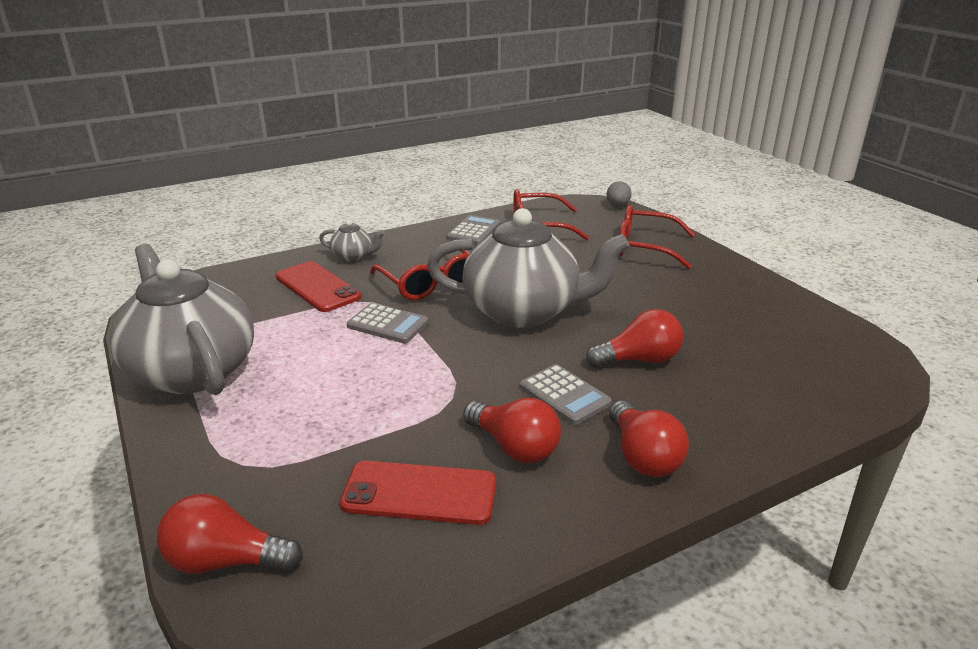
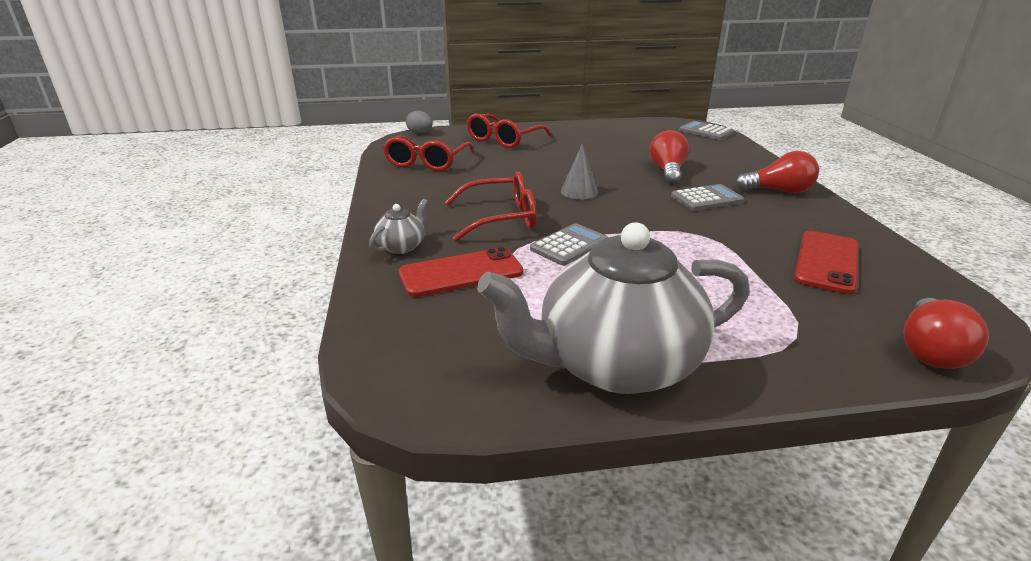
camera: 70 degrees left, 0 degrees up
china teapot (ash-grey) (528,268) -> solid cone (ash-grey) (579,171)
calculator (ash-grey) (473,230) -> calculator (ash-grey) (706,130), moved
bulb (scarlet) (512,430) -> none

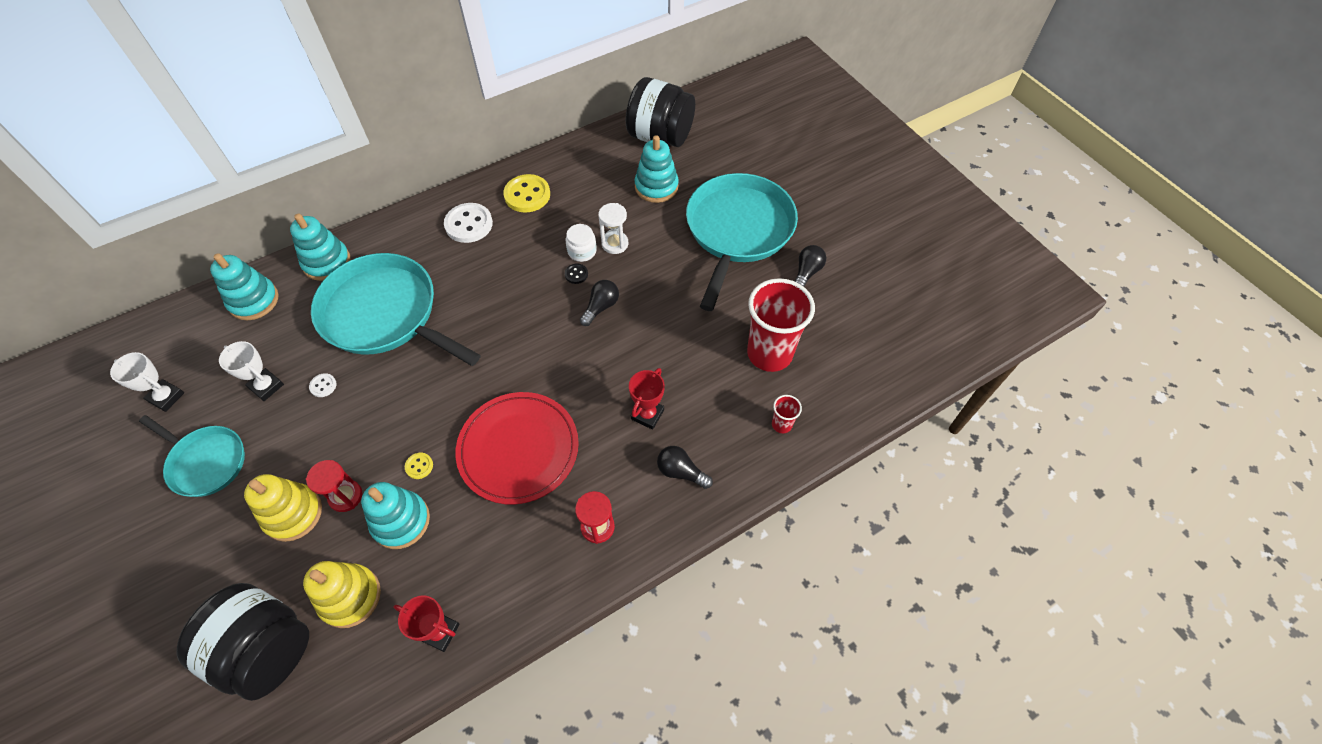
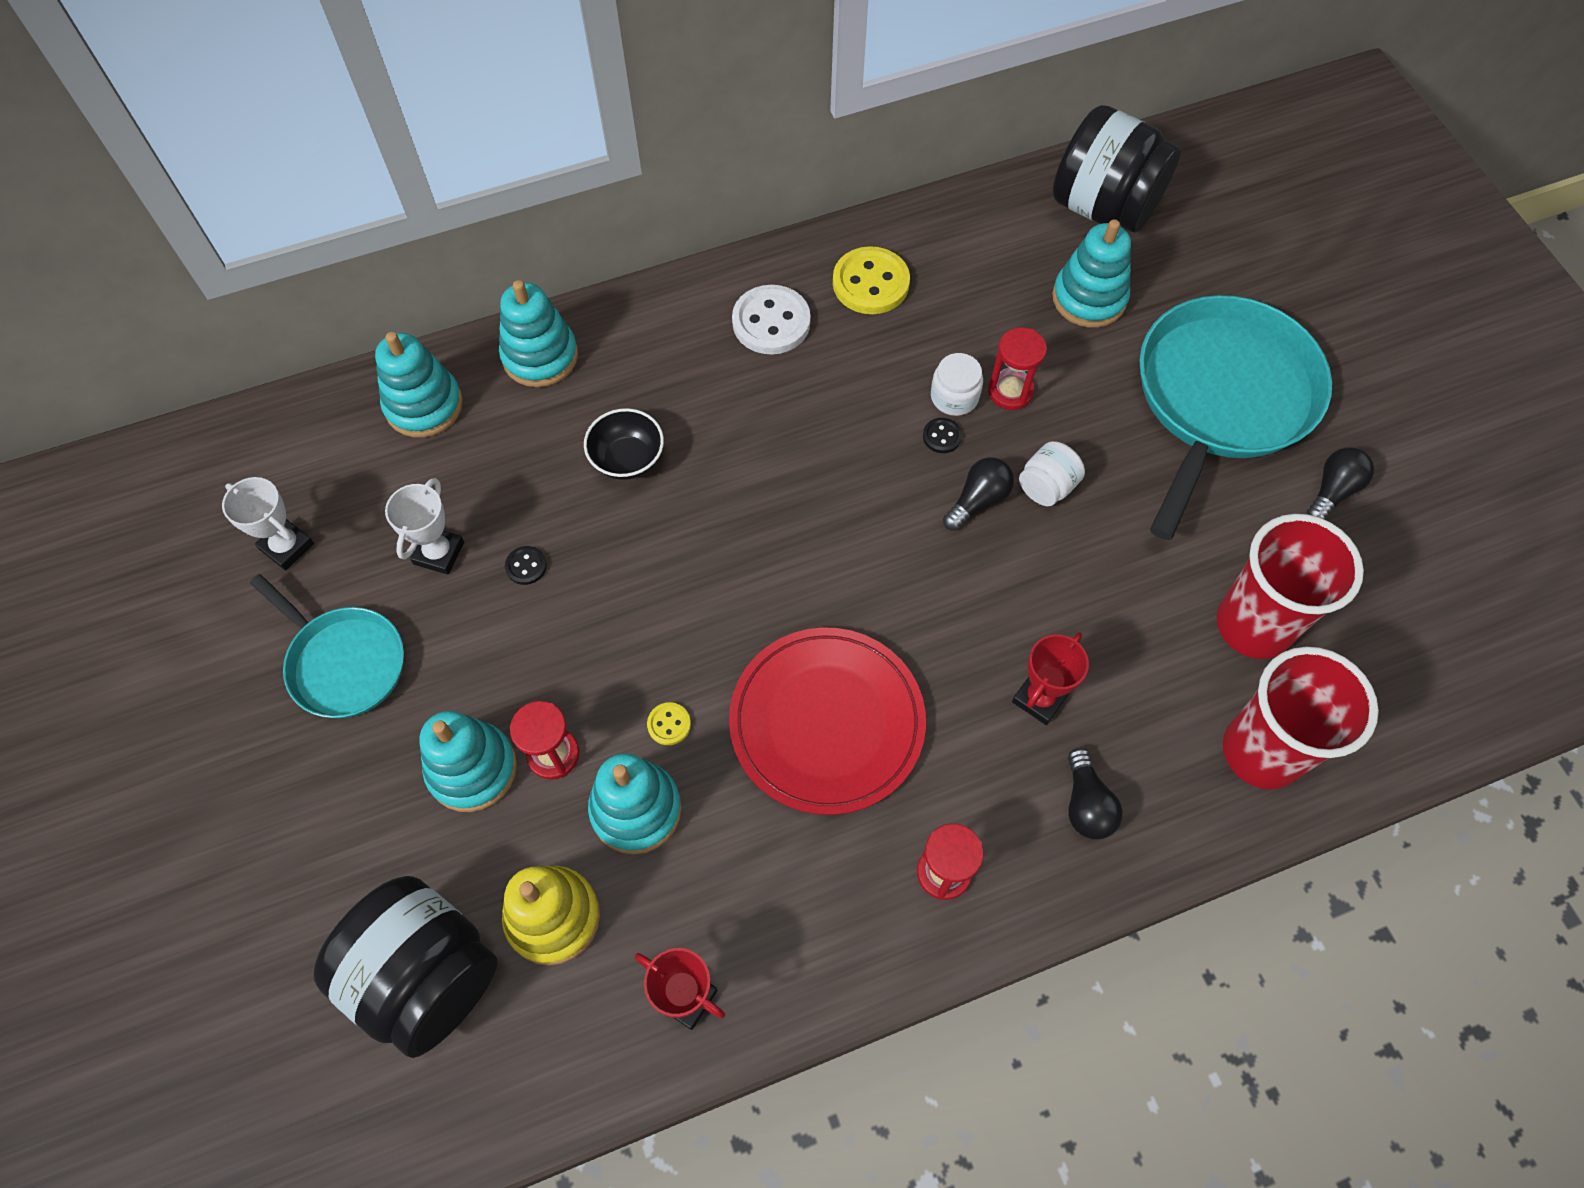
camera: 10 degrees right, 5 degrees up
sandglass (pure white) (613,228) -> sandglass (scarlet) (1017,368)
pan (aqua) (396,309) -> deep dish (black) (624,444)
award cup (pure white) (251,371) -> award cup (pure white) (424,526), 60 degrees clockwise
sewing button (pure white) (323,385) -> sewing button (black) (526,565)
cup (scarlet) (787,414) -> cup (scarlet) (1301,718), x2.33
bulb (black) (685,467) -> bulb (black) (1095,794), 135 degrees counterclockwise
ring stacker (bright yellow) (283,508) -> ring stacker (aqua) (468,761)
none -> jar (pure white) (1052,473)

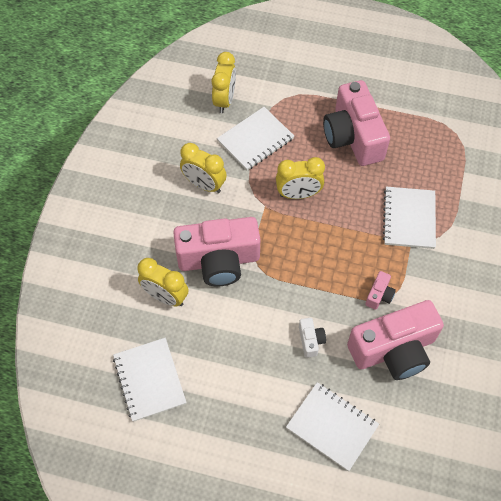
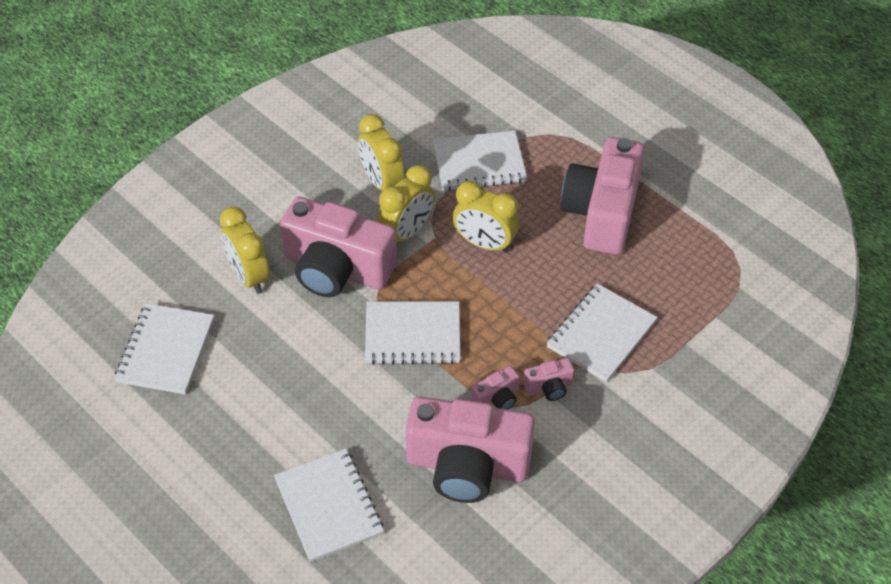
camera: 30 degrees right, 10 degrees down
clock (bright yellow) (224,82) -> clock (bright yellow) (406,203), moved
compact camera (pure white) (312,338) -> none
none -> notepad (pure white) (413,333)
none -> compact camera (rose-pink) (549,379)

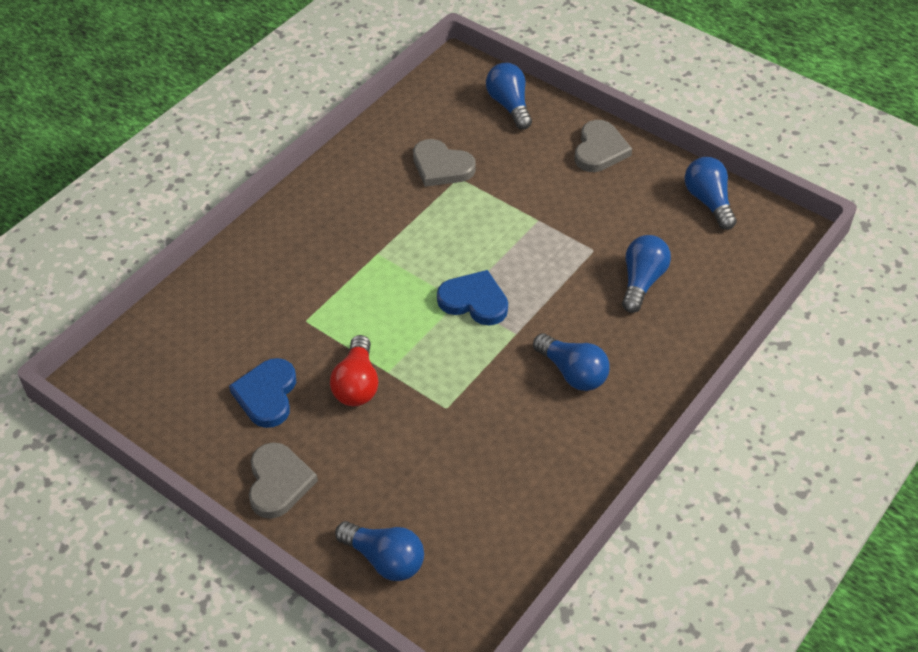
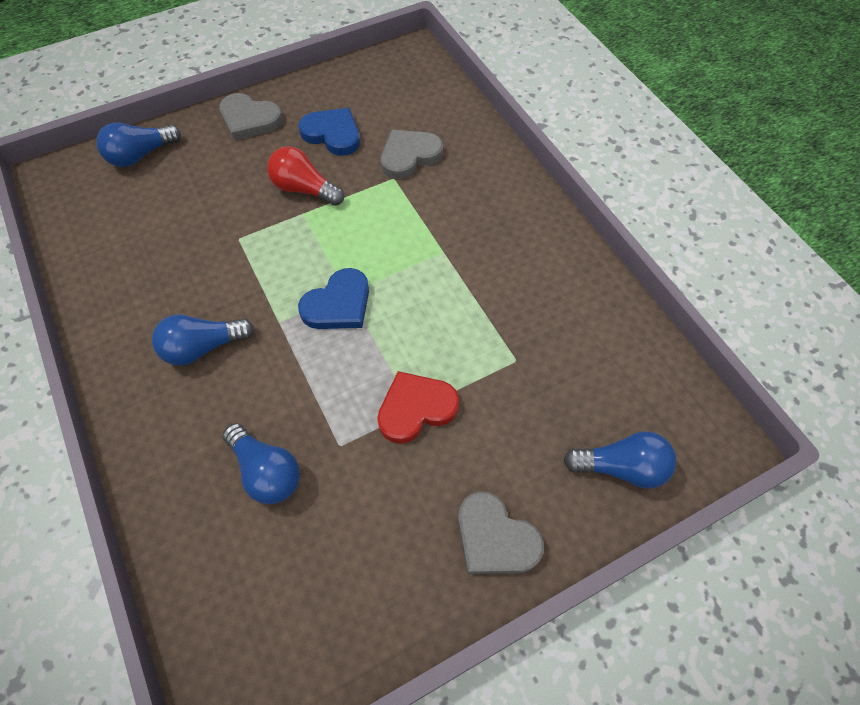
camera: 115 degrees right, 10 degrees up
love heart (ash-grey) (444,163) -> love heart (ash-grey) (412,154), moved
bulb (cobalt) (711,193) -> none
none -> love heart (scarlet) (418,407)

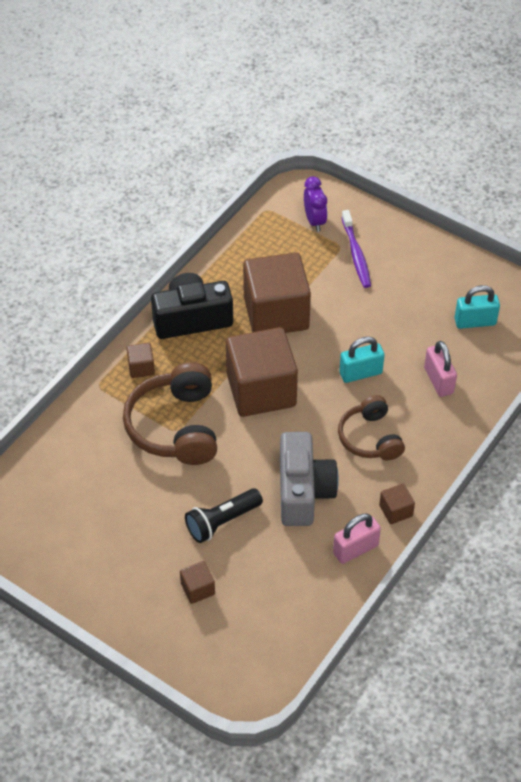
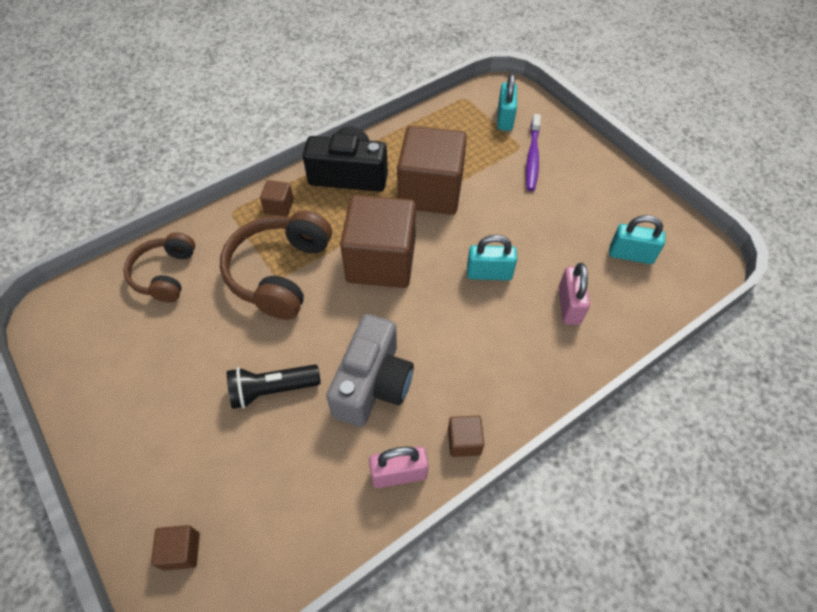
camera: 20 degrees right, 5 degrees up
clock (purple) (316,204) -> small lock (aqua) (507,102)
headset (brown) (371,427) -> headset (brown) (159,267), moved
block (brown) (197,582) -> block (brown) (175,548), moved

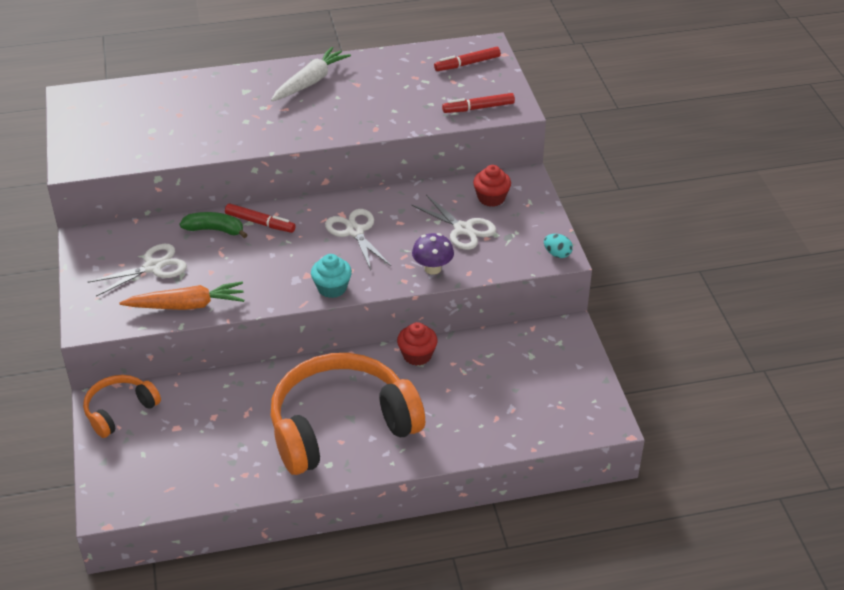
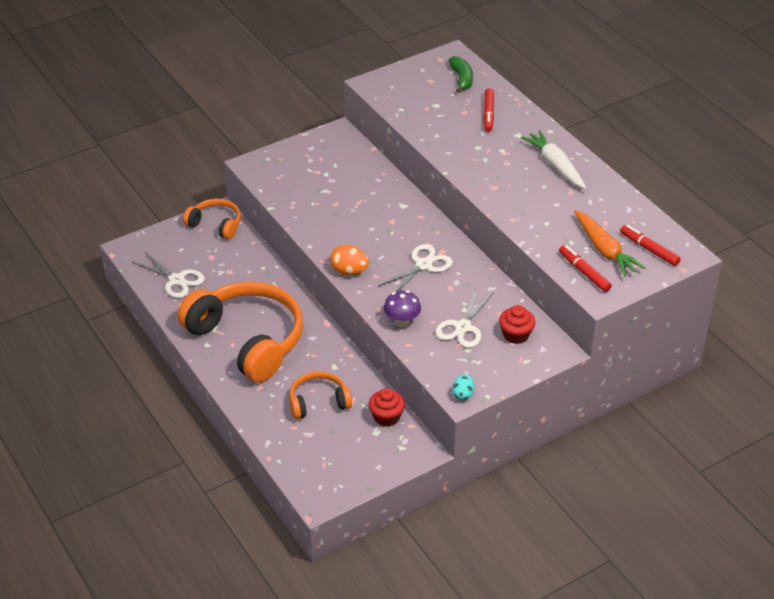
camera: 70 degrees right, 0 degrees up
root vegetable (pure white) (311,74) -> root vegetable (pure white) (553,159), 135 degrees counterclockwise
marker (scarlet) (260,218) -> marker (scarlet) (488,110), moved
banana fruit (leaf-green) (213,225) -> banana fruit (leaf-green) (460,74), moved
pair of scissors (pure white) (137,270) -> pair of scissors (pure white) (169,275), moved
cupcake (aqua) (331,276) -> egg (bright orange) (349,260)
root vegetable (bright orange) (181,295) -> root vegetable (bright orange) (609,243), moved
cupcake (scarlet) (417,344) -> cupcake (scarlet) (387,407), moved
none -> headset (bright orange) (320,395)

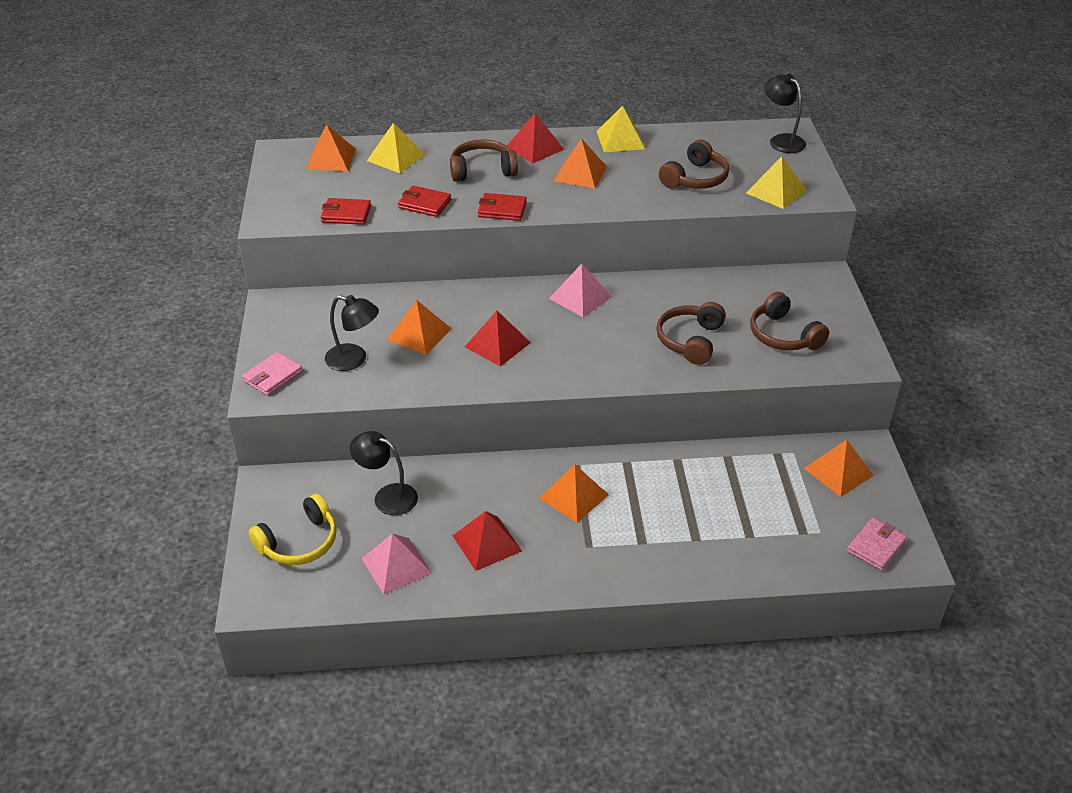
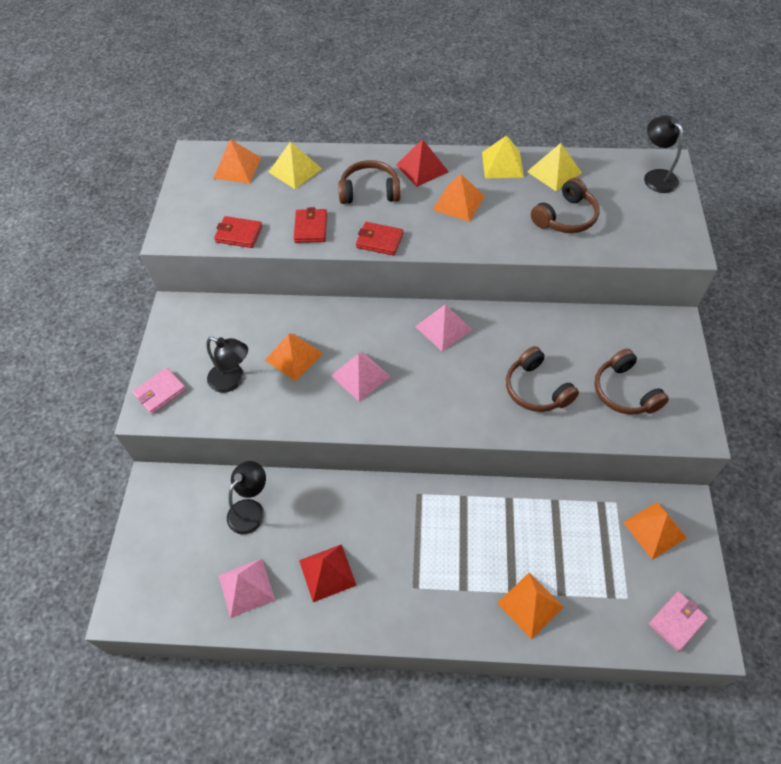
camera: 10 degrees right, 15 degrees up
solid pyramid (bright yellow) (776,183) -> solid pyramid (bright yellow) (554,167), moved
card wallet (scarlet) (424,201) -> card wallet (scarlet) (310,225), 60 degrees clockwise
headset (brown) (691,333) -> headset (brown) (542,379), 60 degrees counterclockwise
solid pyramid (scarlet) (498,339) -> solid pyramid (rose-pink) (361,377)
lamp (black) (384,473) -> lamp (black) (246,498), 90 degrees clockwise
solid pyramid (bright orange) (574,494) -> solid pyramid (bright orange) (530,606), moved
headset (bright yellow) (293,529) -> none

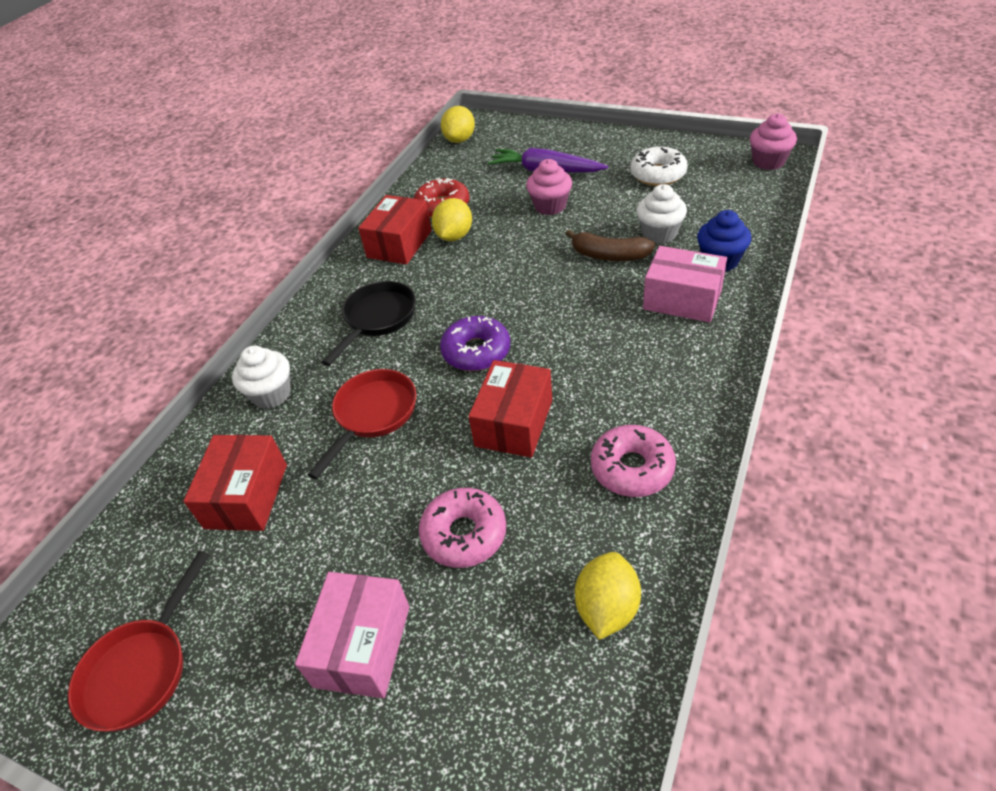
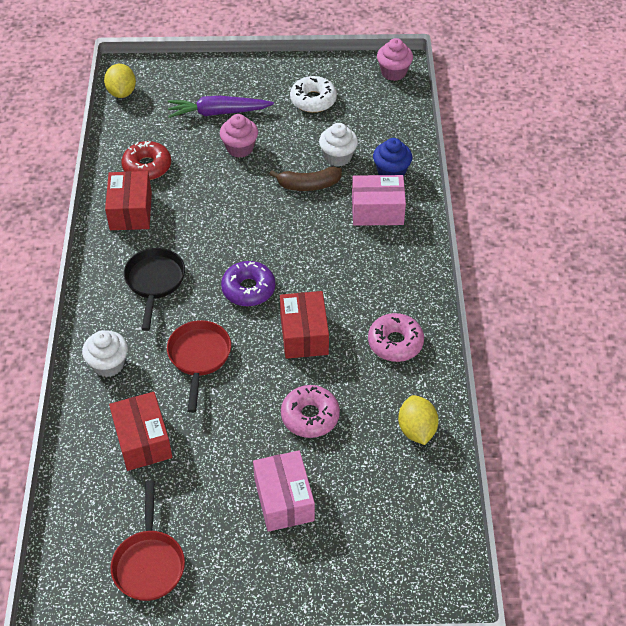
camera: 30 degrees left, 5 degrees up
toy lemon (bright yellow) (452,219) -> none

